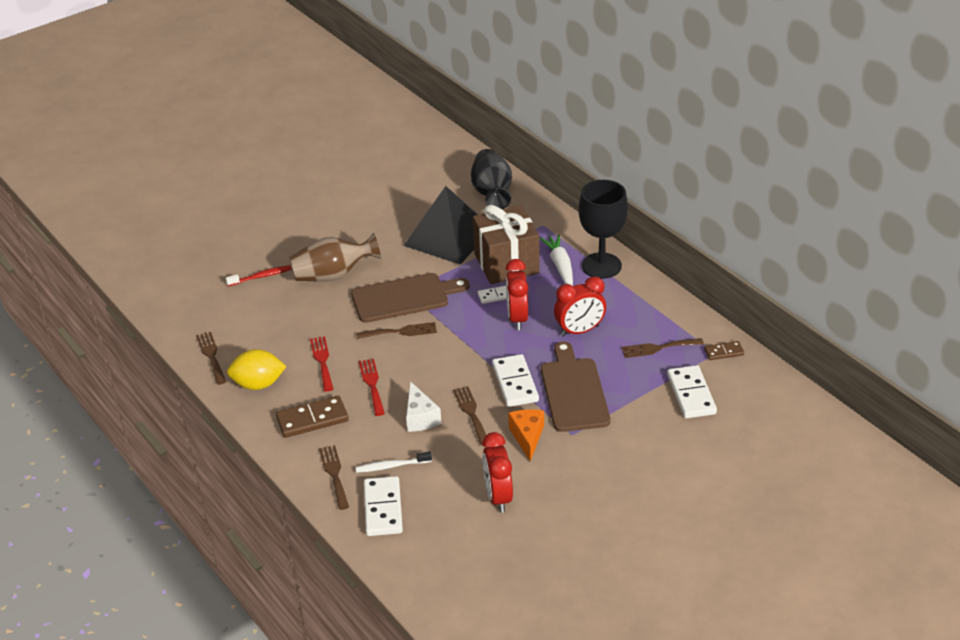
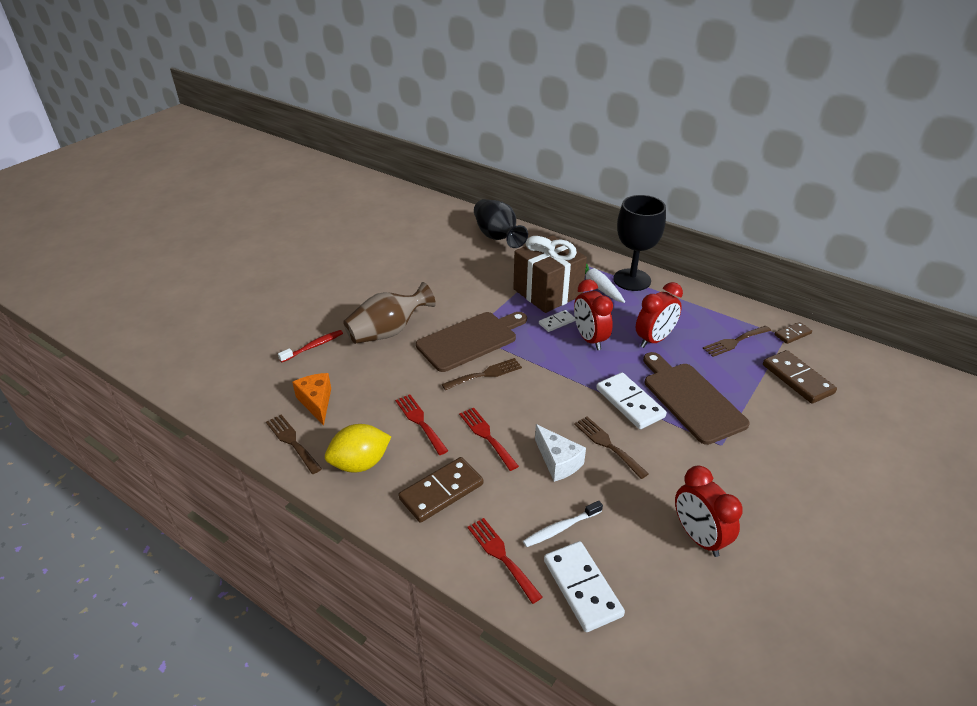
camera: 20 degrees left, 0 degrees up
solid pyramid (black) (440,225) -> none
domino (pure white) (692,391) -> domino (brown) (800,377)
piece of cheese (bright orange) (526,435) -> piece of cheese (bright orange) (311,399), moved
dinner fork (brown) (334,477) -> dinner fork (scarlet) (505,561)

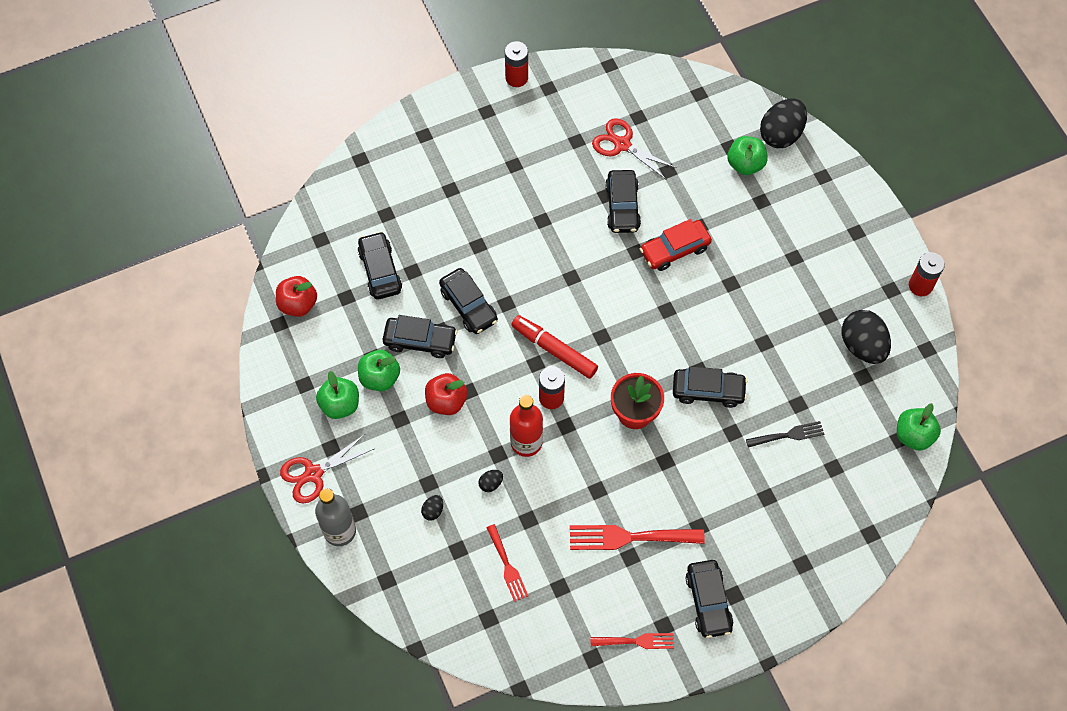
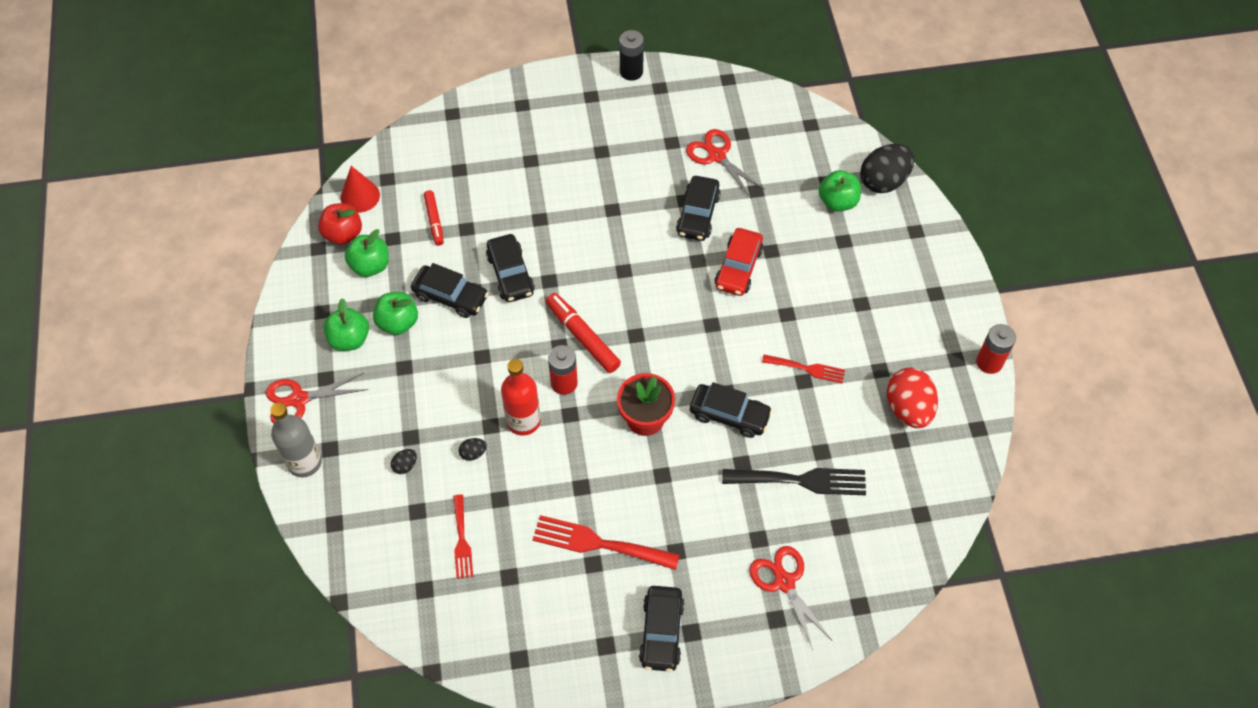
camera: 15 degrees right, 5 degrees down
power cell (scarlet) (516,64) -> power cell (black) (631,55)
toy car (scarlet) (676,245) -> toy car (scarlet) (739,262), 60 degrees counterclockwise
toy car (black) (380,265) -> marker (scarlet) (434,218)
egg (black) (866,337) -> egg (scarlet) (912,398)
apple fruit (scarlet) (446,394) -> none
apple fruit (leaf-green) (919,427) -> apple fruit (leaf-green) (367,253), moved
dinner fork (black) (785,434) -> dinner fork (black) (794,481), x1.66
dinner fork (scarlet) (632,641) -> dinner fork (scarlet) (803,369), moved
none -> solid cone (scarlet) (360,189)
none -> pair of scissors (scarlet) (790,598)

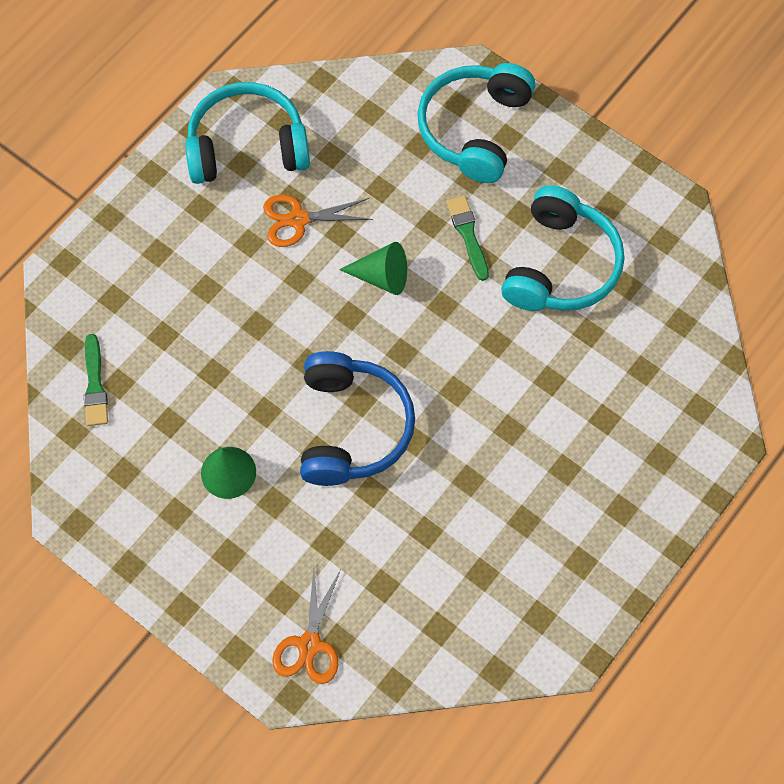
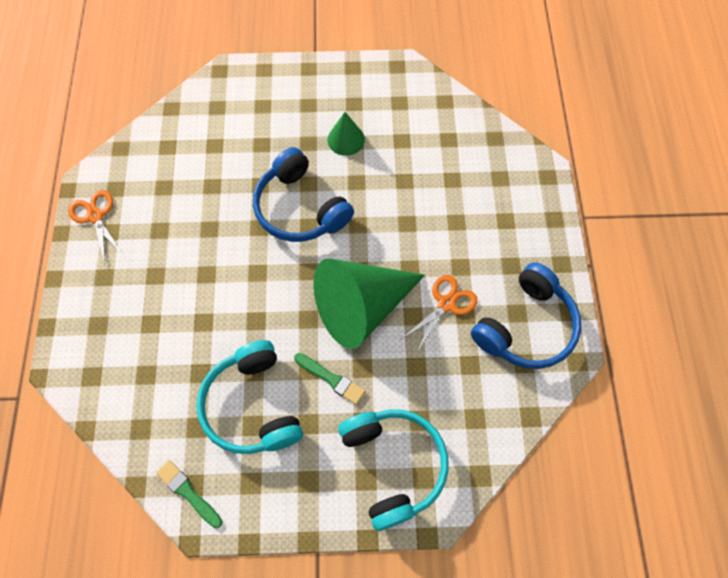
camera: 140 degrees right, 0 degrees up
headset (aqua) (247,133) -> headset (cobalt) (526,315)
solid cone (leaf-green) (373,268) -> solid cone (leaf-green) (369,303), x2.12
paintbrush (leaf-green) (96,380) -> paintbrush (leaf-green) (189,494), moved
pair of scissors (bright orange) (306,626) -> pair of scissors (bright orange) (96,226), moved

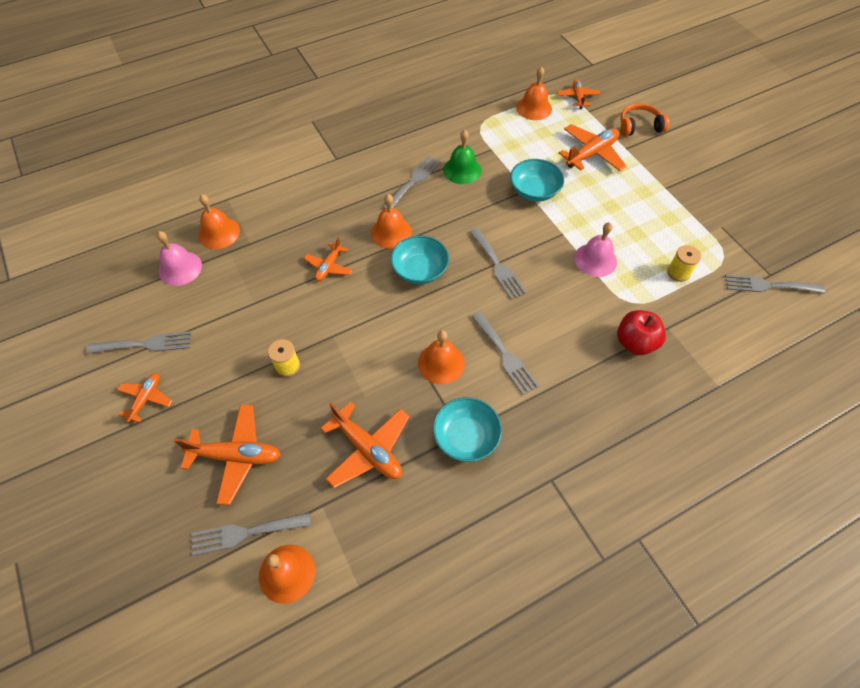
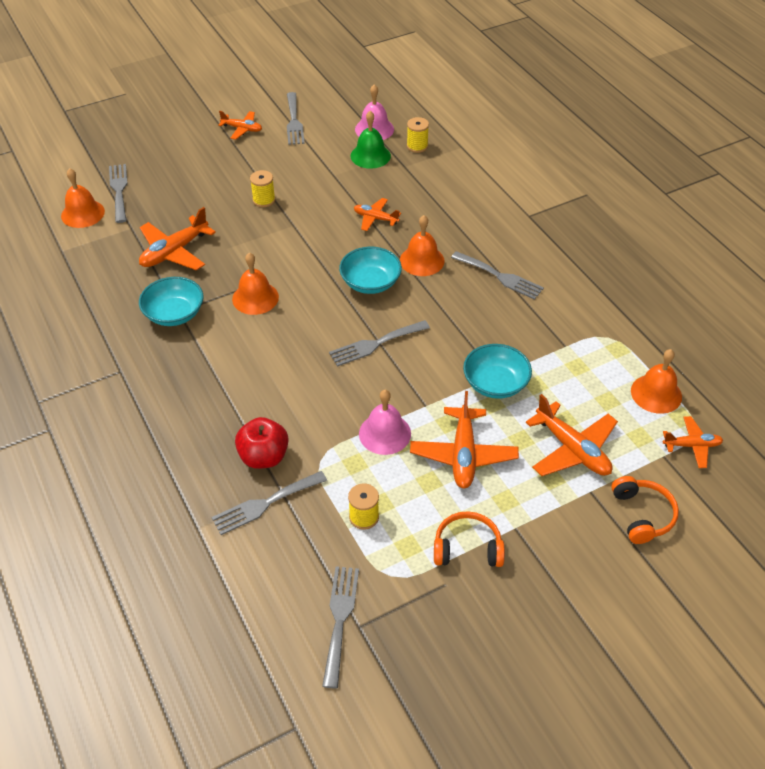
camera: 90 degrees right, 10 degrees down
bell (leaf-green) (462,157) -> bell (leaf-green) (370,140), moved
bell (bright orange) (219,222) -> reel of thread (bright yellow) (418,135)
dinner fork (ash-grey) (505,353) -> dinner fork (ash-grey) (269,503), moved
toy plane (bright orange) (227,454) -> toy plane (bright orange) (464,439), moved
none -> headset (bright orange) (469,539)

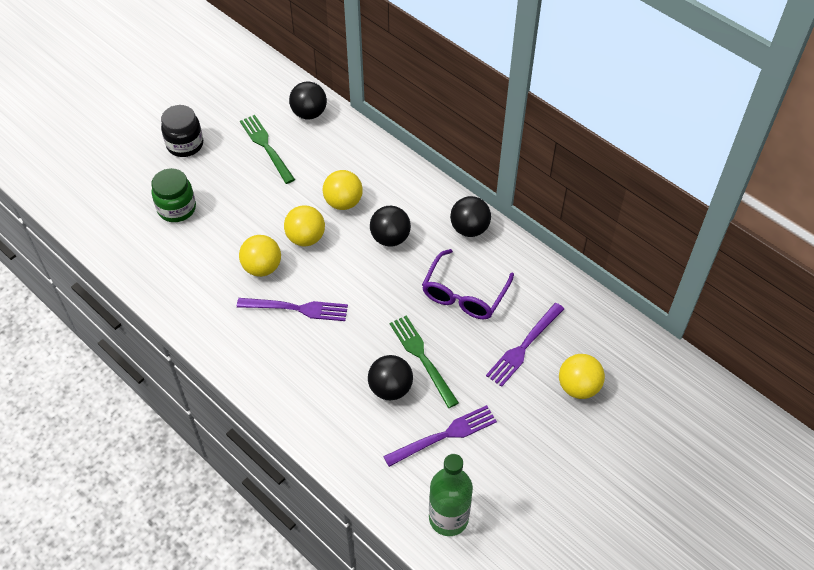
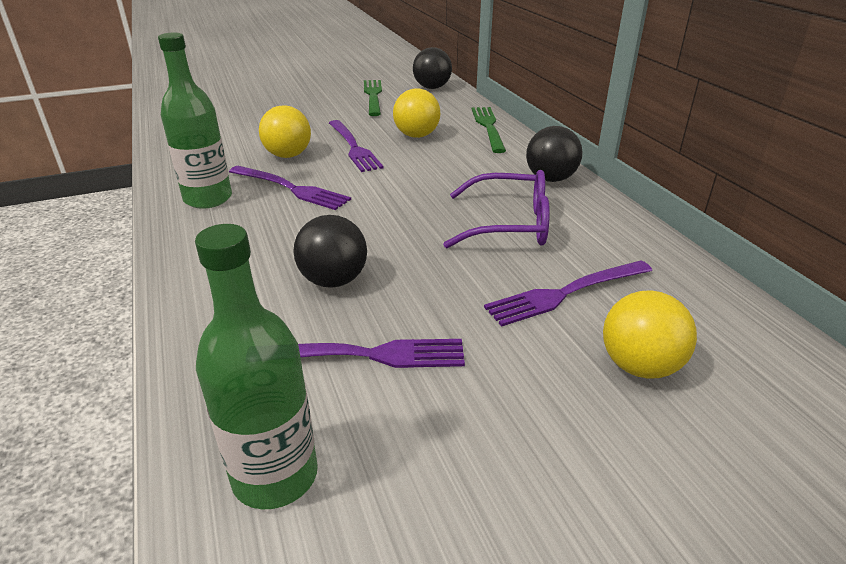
camera: 25 degrees right, 20 degrees down
jar (black) (182,131) -> none
jar (leaf-green) (173,195) -> none
sphere (bright yellow) (304,225) -> dinner fork (purple) (356,146)
sphere (black) (390,226) -> none
eyeglasses (purple) (468,284) -> eyeglasses (purple) (496,209), 135 degrees counterclockwise
dinner fork (leaf-green) (424,362) -> dinner fork (leaf-green) (489,130), moved
none -> bottle (leaf-green) (195,120)

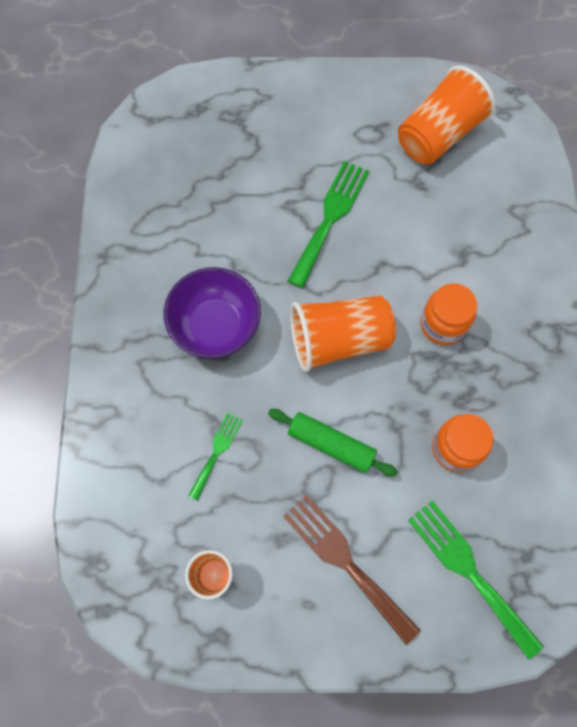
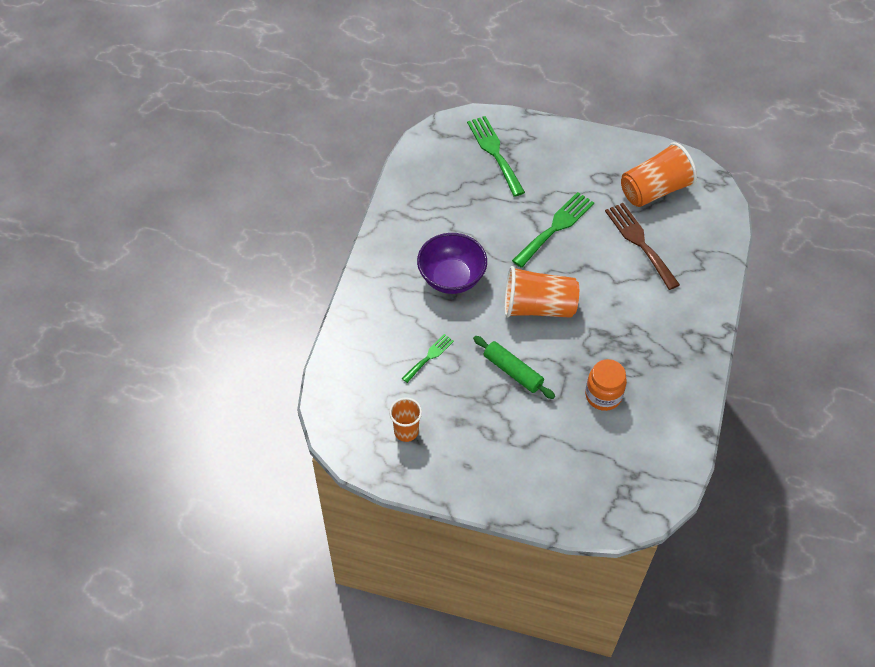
camera: 15 degrees right, 15 degrees down
jar (bright orange) (448,314) -> none
dinner fork (brown) (352,570) -> dinner fork (brown) (642,246), moved
dinner fork (leaf-green) (475,580) -> dinner fork (leaf-green) (496,156), moved

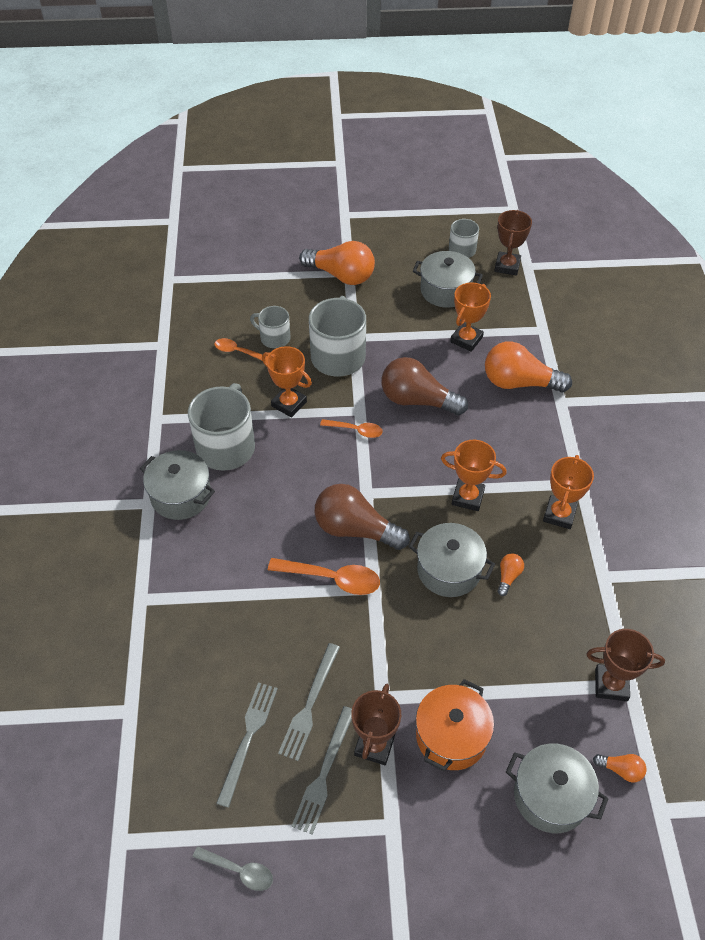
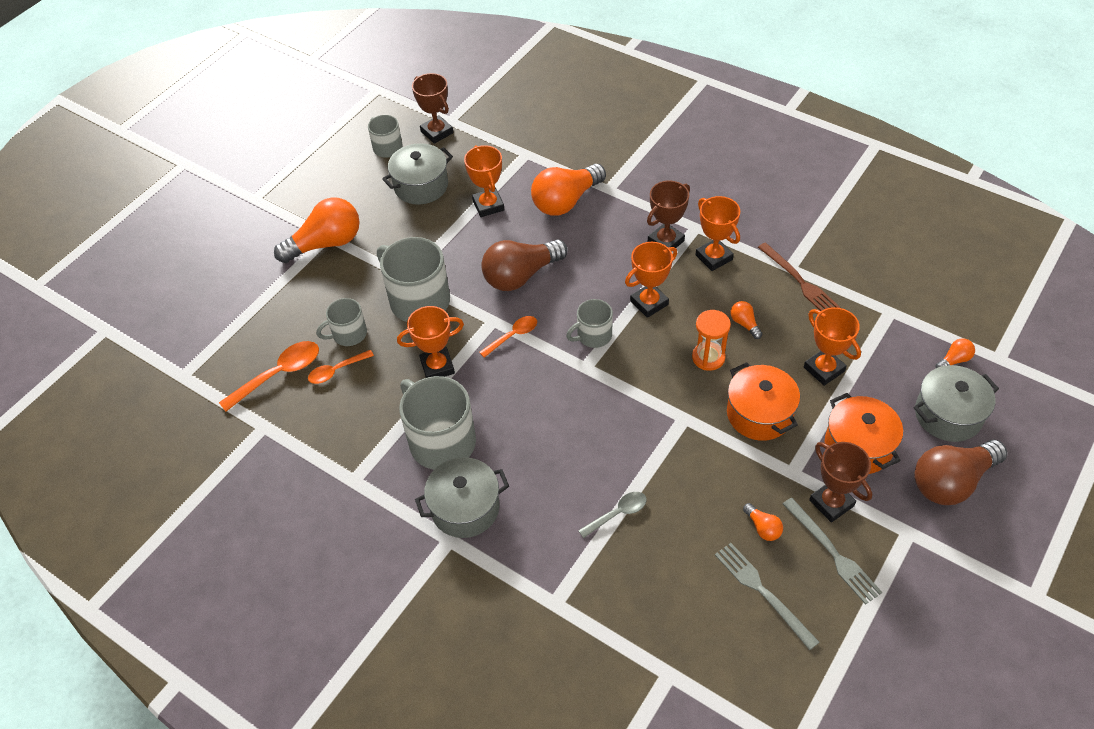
camera: 50 degrees left, 0 degrees up
bulb (brown) (362,517) -> bulb (brown) (961,472), moved
stockpot (ash-grey) (451,560) -> sandglass (bright orange) (711,340)
spoon (bright orange) (324,576) -> spoon (bright orange) (269,376), moved
award cup (brown) (625,665) -> award cup (brown) (668,216), moved
dinner fork (ash-grey) (309,702) -> bulb (bright orange) (763,522)
spoon (ash-grey) (233,868) -> spoon (ash-grey) (612,515), moved
none -> dinner fork (brown) (799,276)
none -> coffee mug (ash-grey) (589,323)
none -> award cup (bright orange) (832,346)
none -> stockpot (bright orange) (763,401)

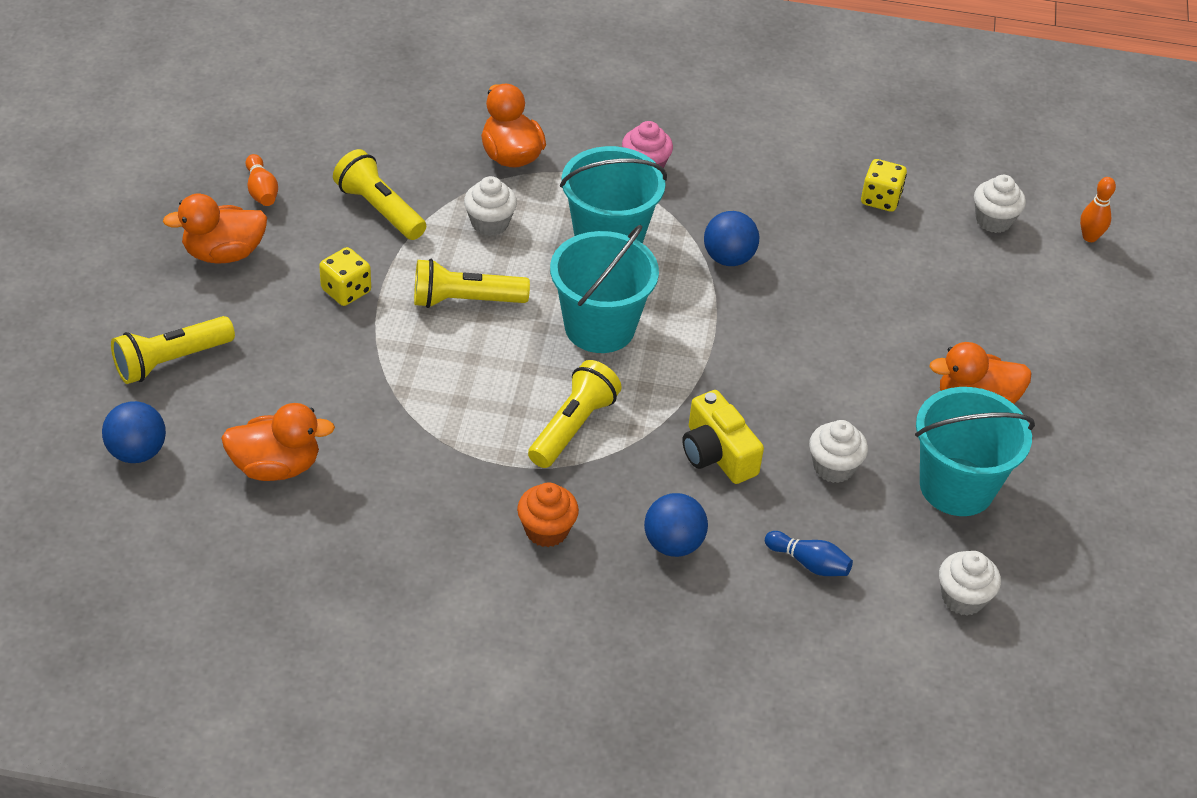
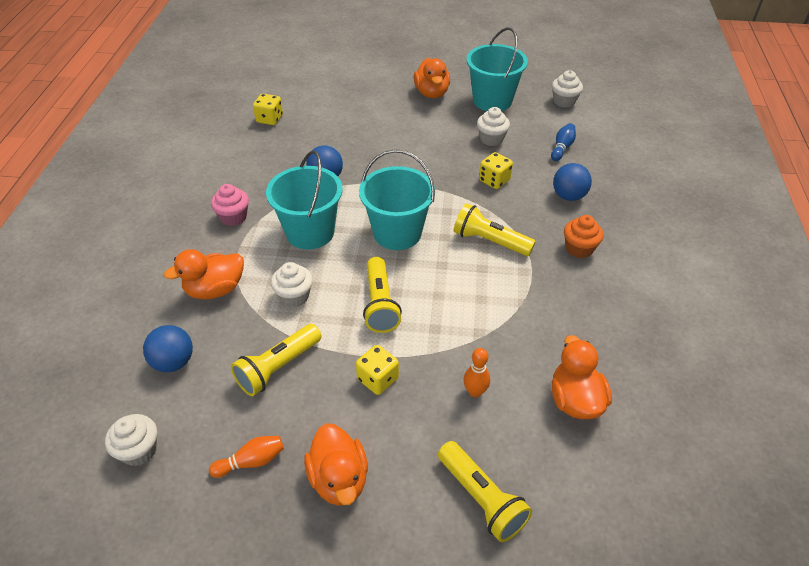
camera: 90 degrees left, 0 degrees up
cupcake (pure white) (1000,204) -> cupcake (pure white) (131,440), moved
bowling pin (bright orange) (1098,209) -> bowling pin (bright orange) (476,372), moved
compact camera (bright yellow) (723,437) -> game die (bright yellow) (496,170)
sphere (cobalt) (134,432) -> sphere (cobalt) (168,348), moved

